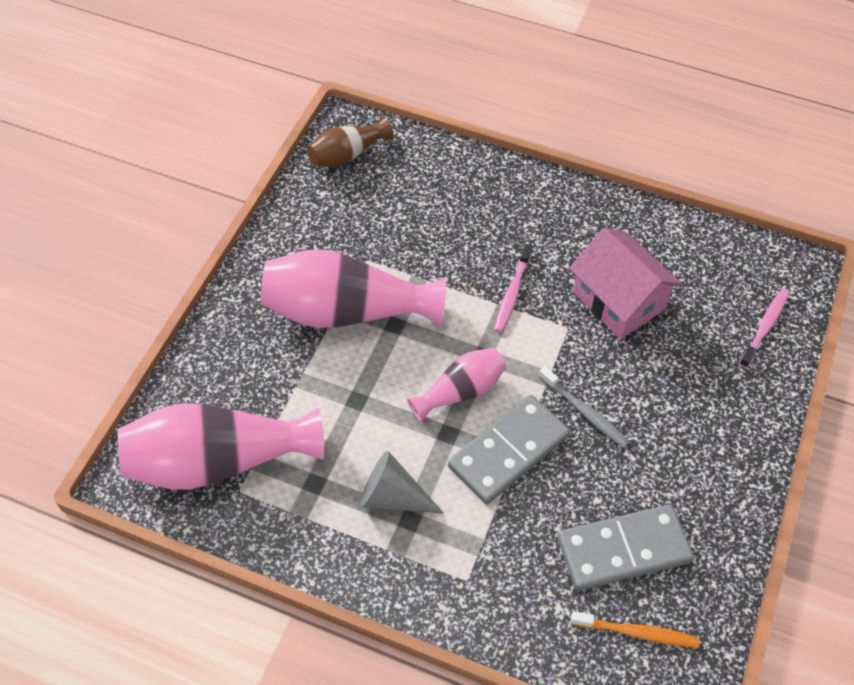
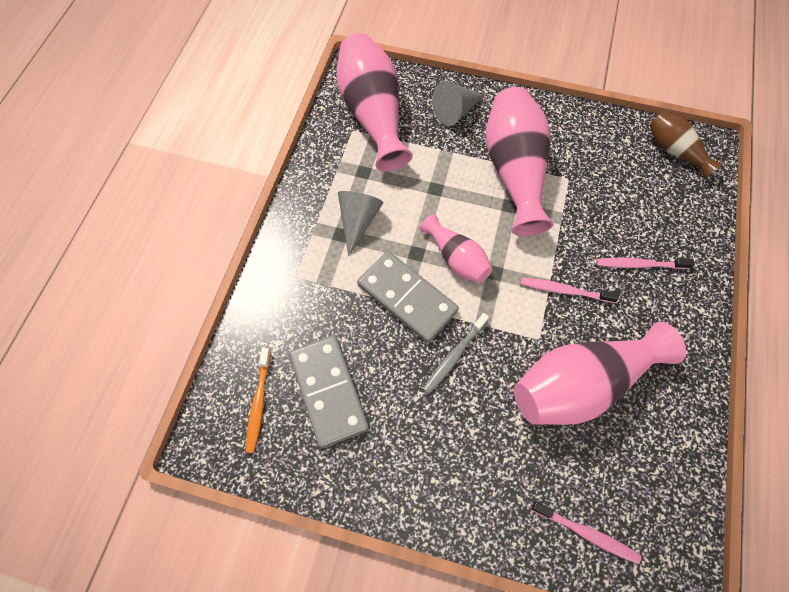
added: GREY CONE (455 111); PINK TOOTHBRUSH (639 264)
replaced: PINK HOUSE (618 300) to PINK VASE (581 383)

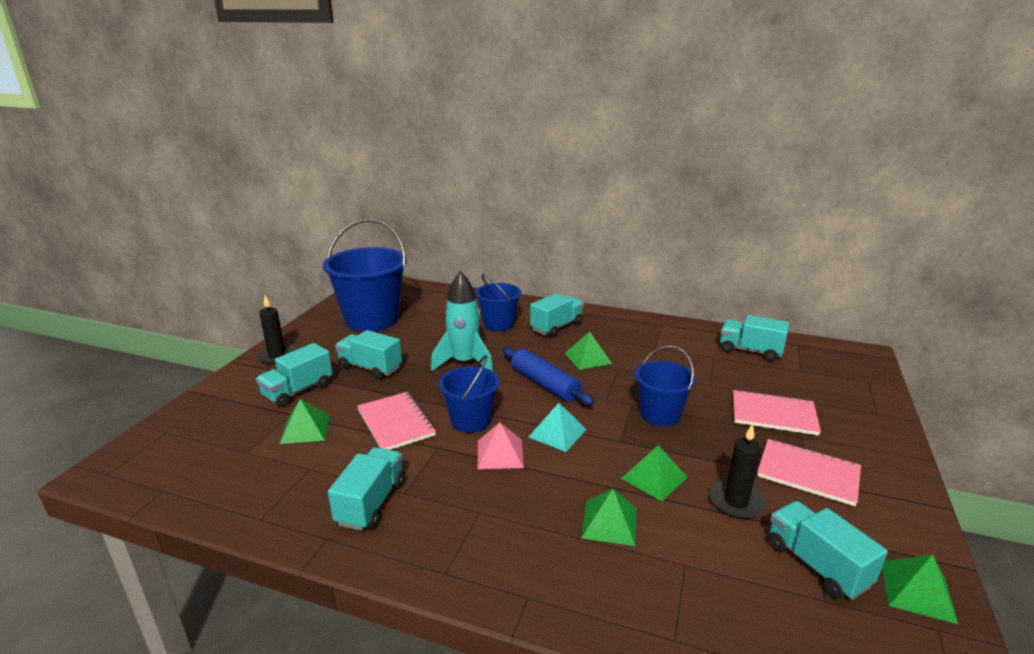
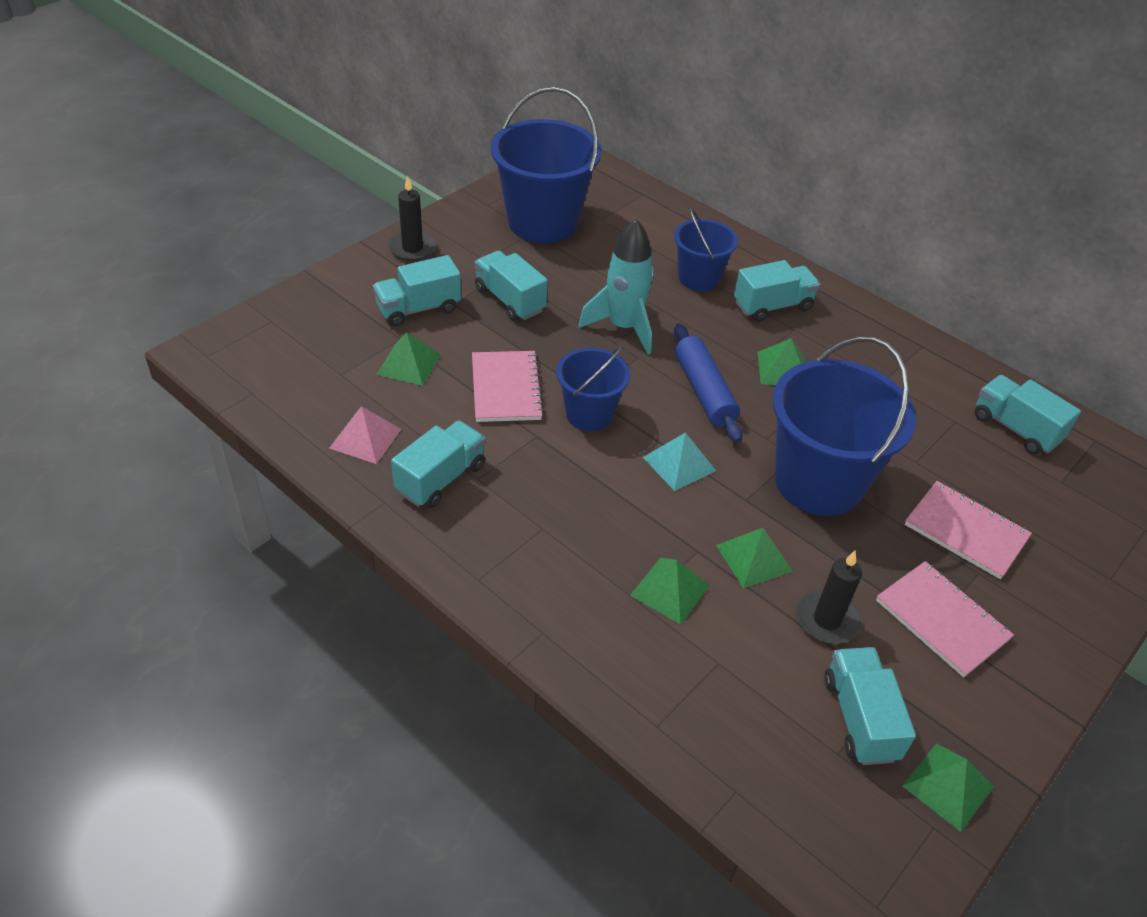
moved: PINK PYRAMID (500 453) to (365 438)
resized: BLUE BUCKET (660 415) = (818 482) x1.78

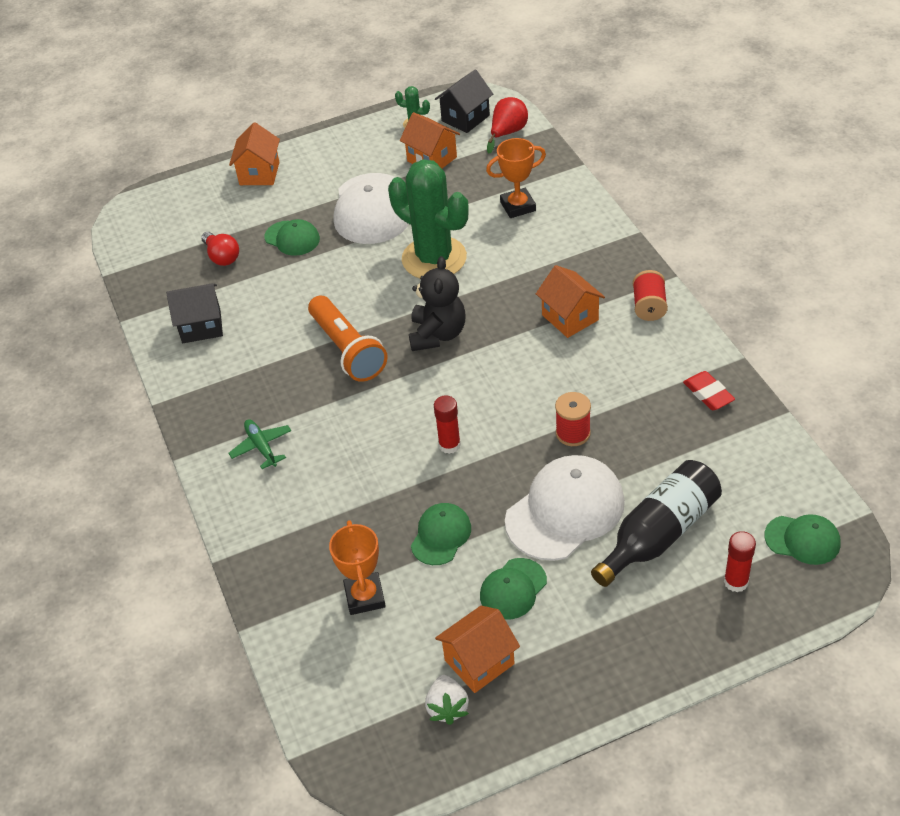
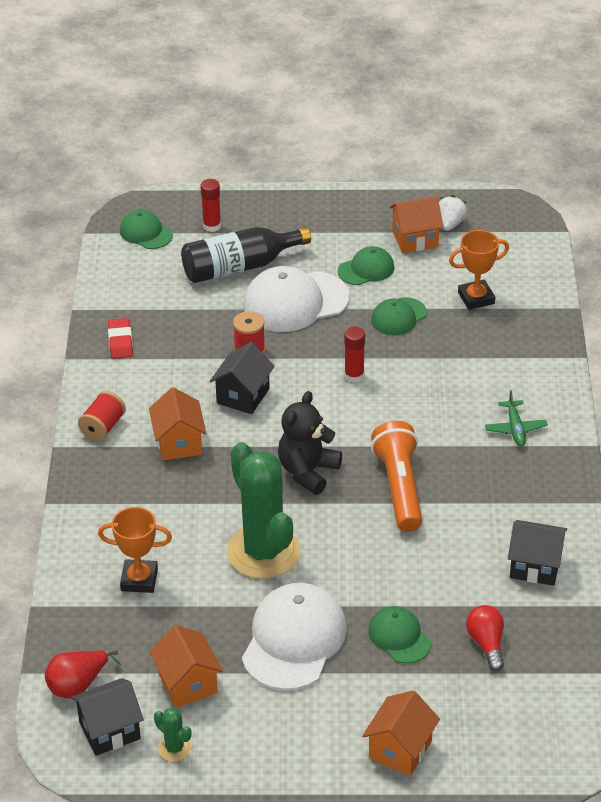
added: BLACK HOUSE (243 396)
turned: ORANGE TROPHY (365 596) = (476 298) 60 degrees clockwise

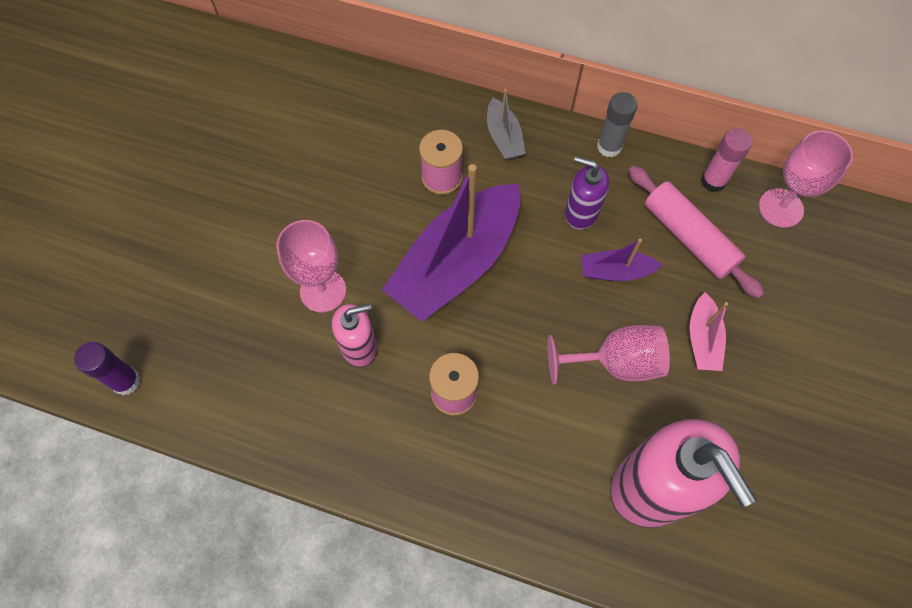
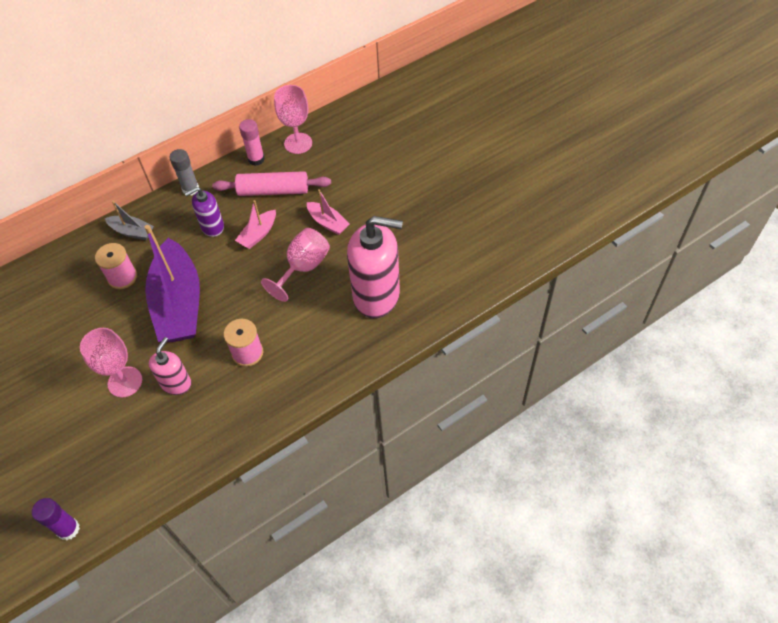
recoloured: PURPLE BOAT (615 271) to PINK BOAT (258 234)

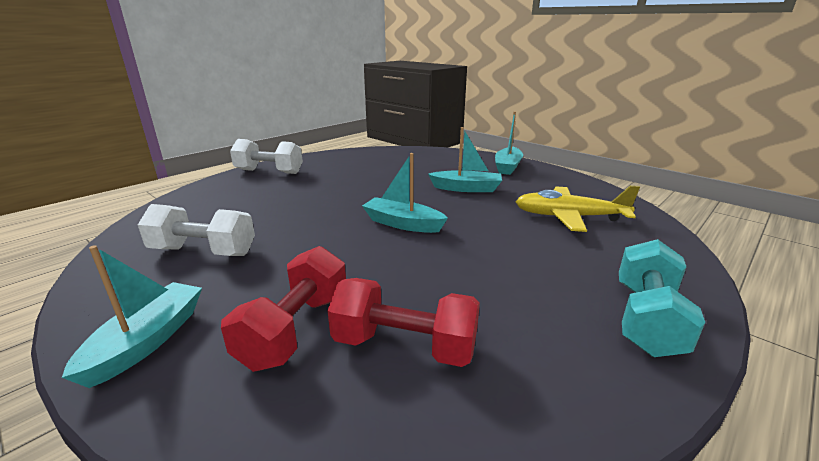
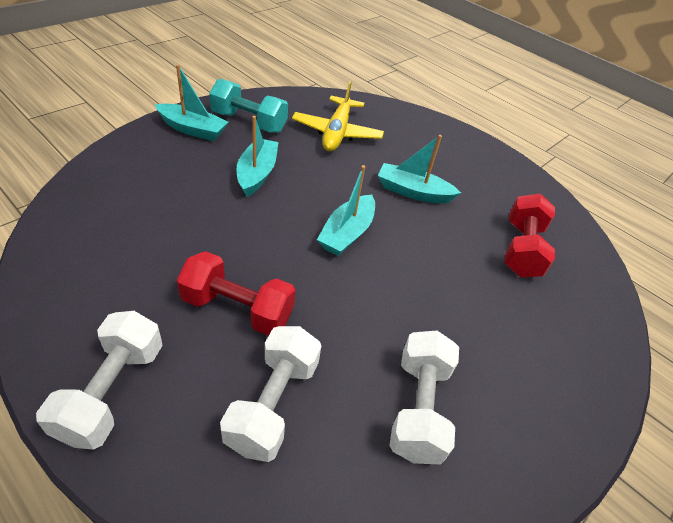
added: WHITE DUMBBELL (273 403)
moved: TURQUOISE BOAT (147 341) to (413 192); RED DUMBBELL (296 329) to (237 309); TURQUOISE DUMBBELL (646 319) to (249 122)

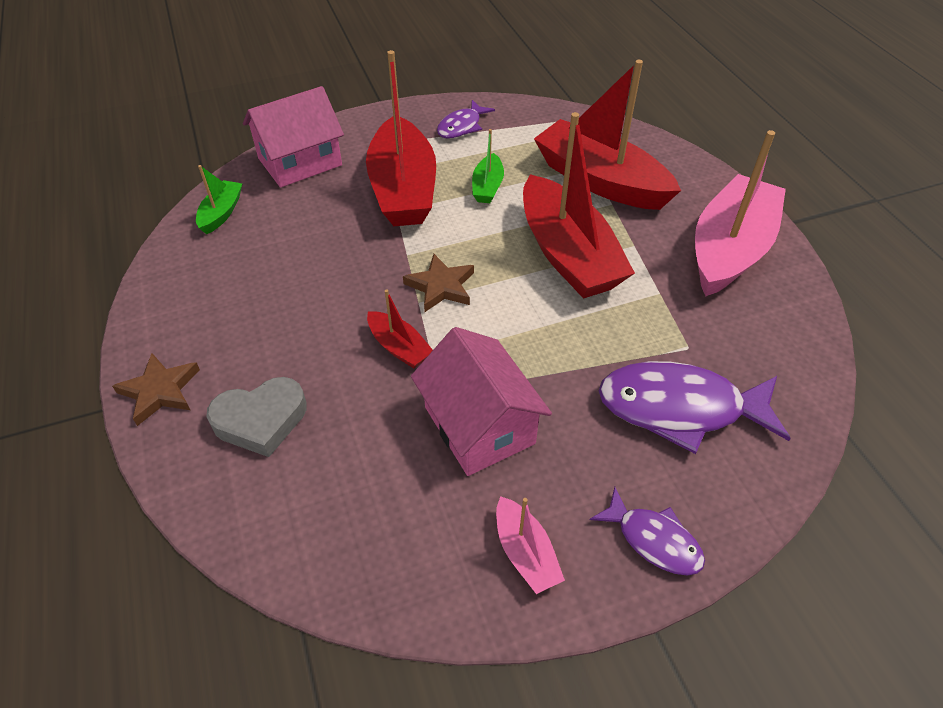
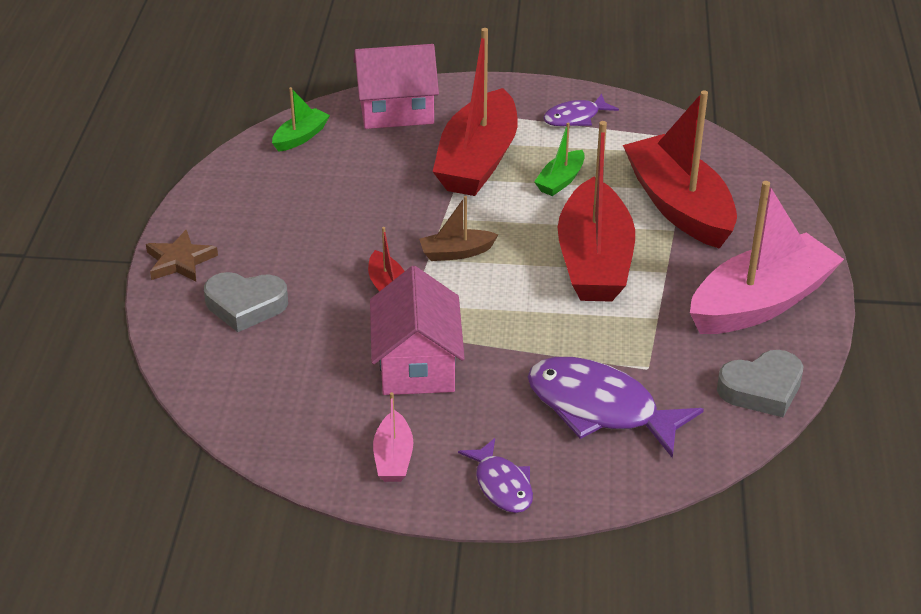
added: GREY HEART (761 389)
replaced: BROWN STAR (441 286) to BROWN BOAT (456 252)

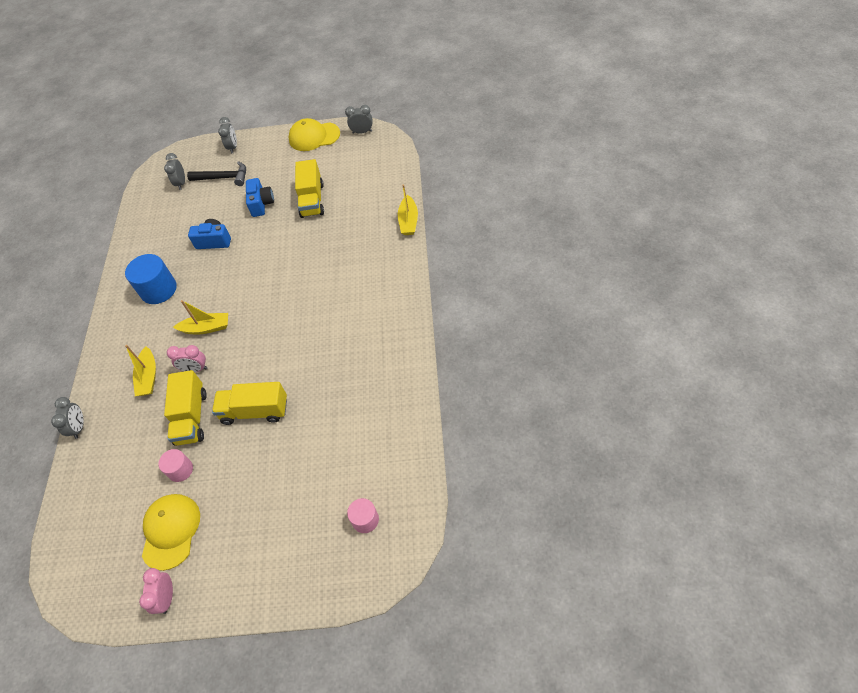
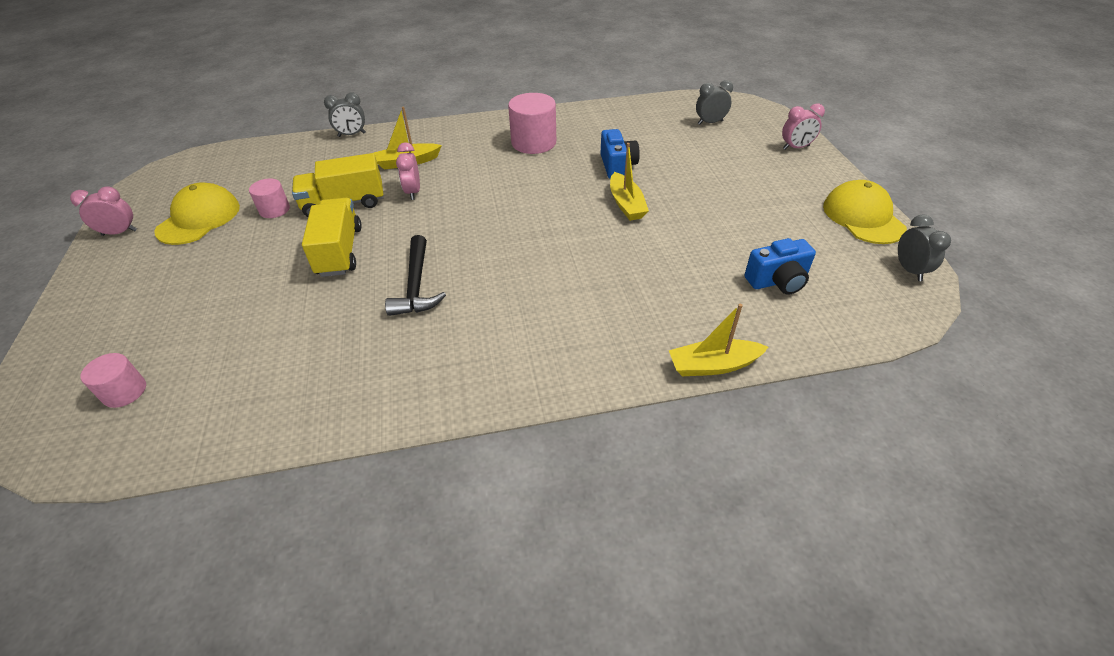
removed: YELLOW TRUCK (312 200)
moved: YELLOW BOAT (206 328) to (626 204); BLACK HAMMER (223 178) to (416 286); BLUE CAMERA (261 204) to (777 281)
recoloured: BLUE CYLINDER (158 290) to PINK CYLINDER (533 142); GREY CLOCK (233 147) to PINK CLOCK (796 148)
turned: YELLOW CAP (171 531) = (199 219) 60 degrees counterclockwise

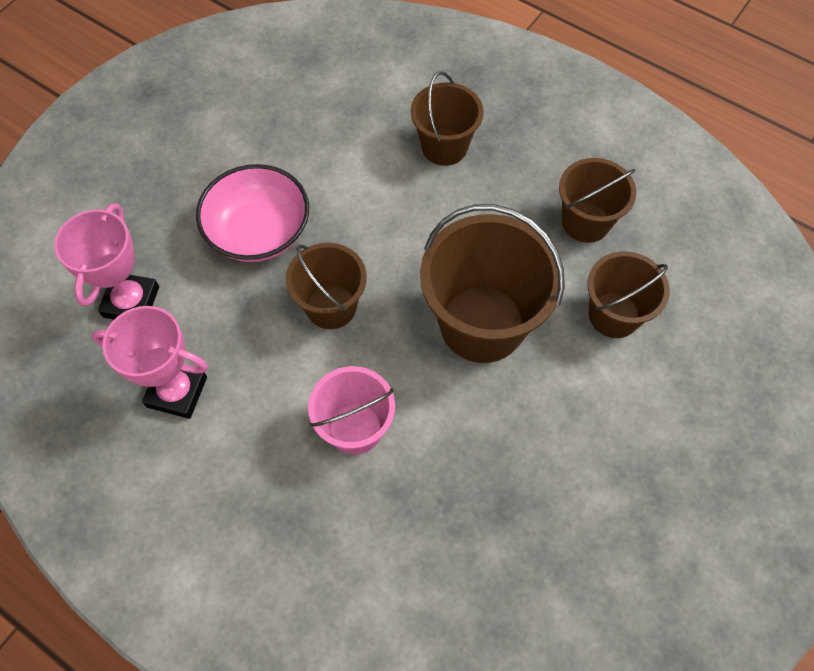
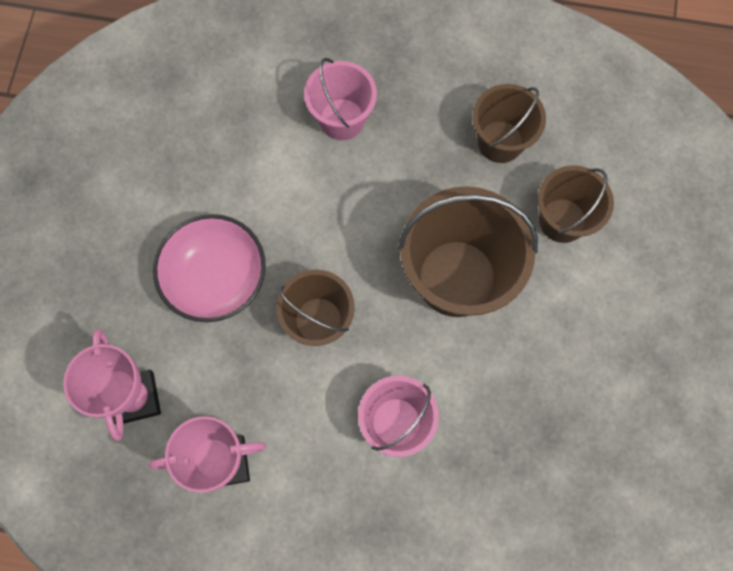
recoloured: BROWN BUCKET (444 147) to PINK BUCKET (342 119)

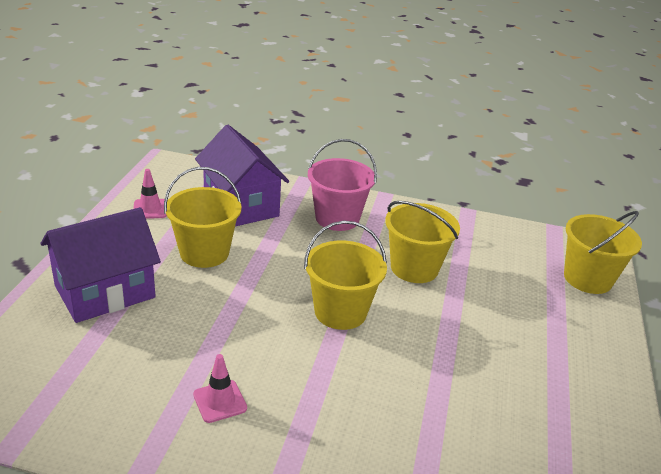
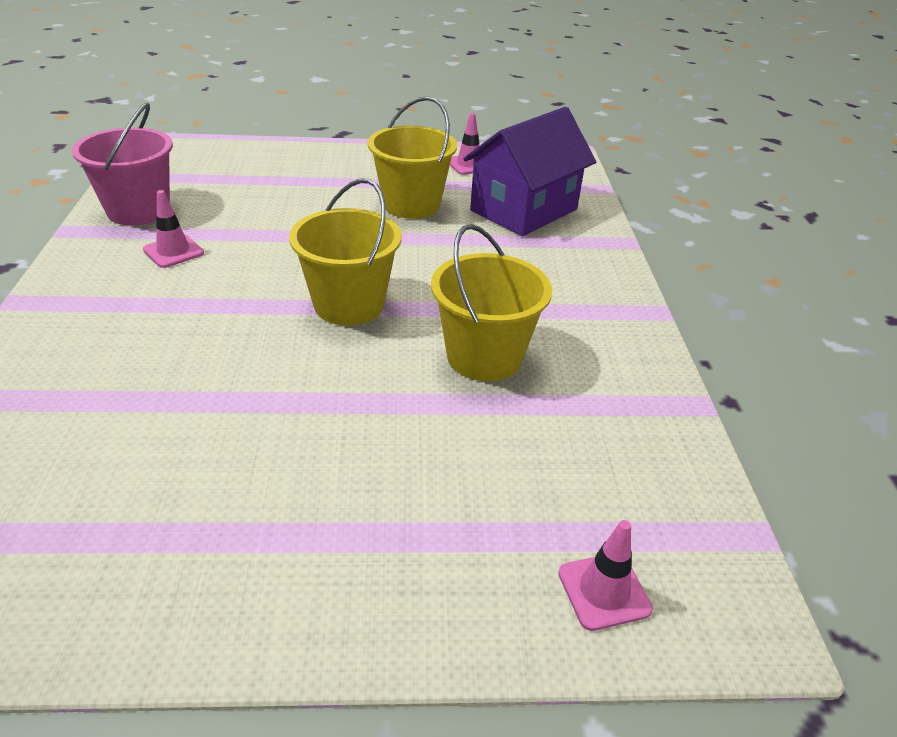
removed: PURPLE HOUSE (105 291)
moved: PINK BUCKET (337 218) to (138 210)
replaced: YELLOW BUCKET (587 278) to PINK TRAFFIC CONE (604 591)

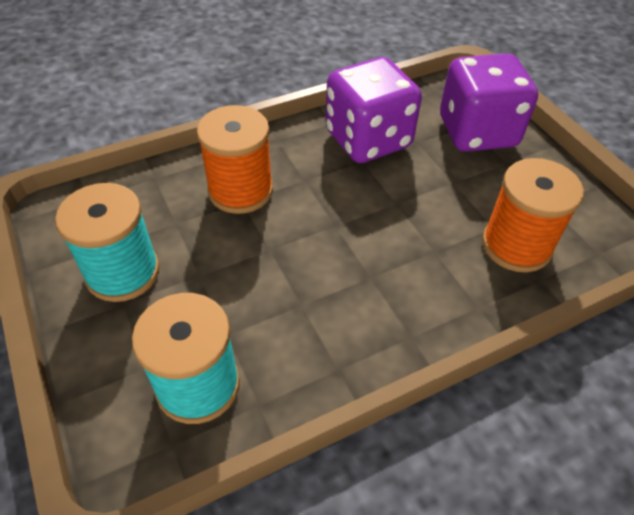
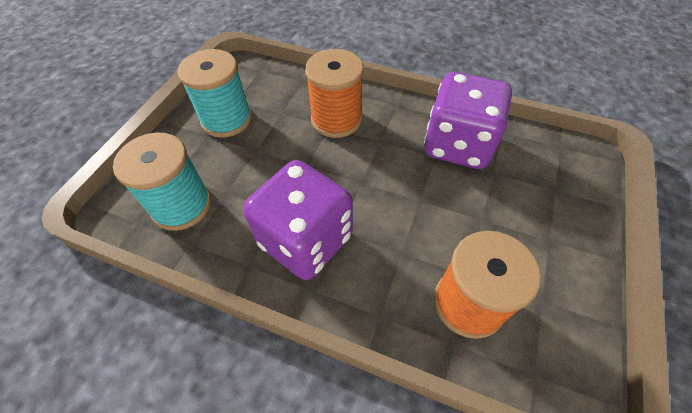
moved: PURPLE DICE (477 132) to (305 240)

